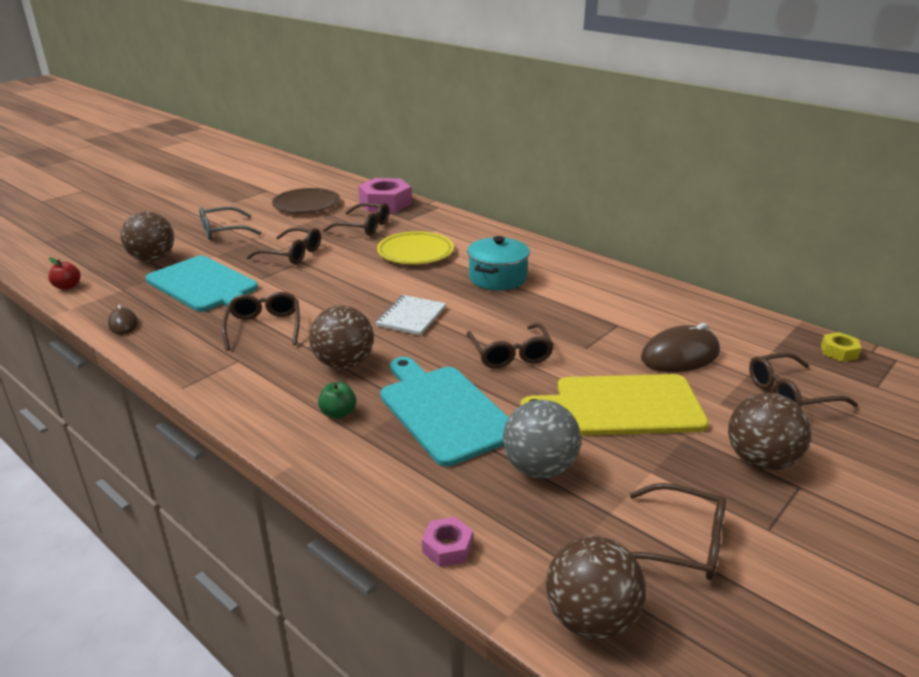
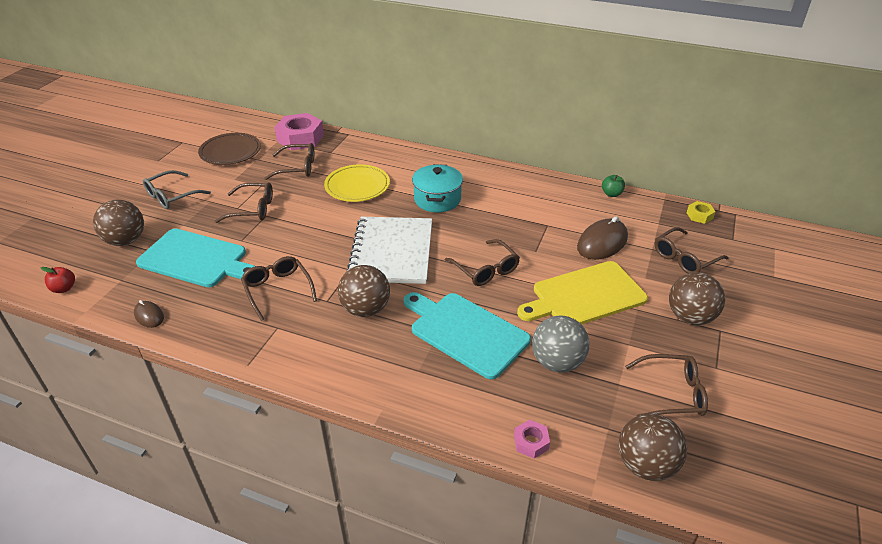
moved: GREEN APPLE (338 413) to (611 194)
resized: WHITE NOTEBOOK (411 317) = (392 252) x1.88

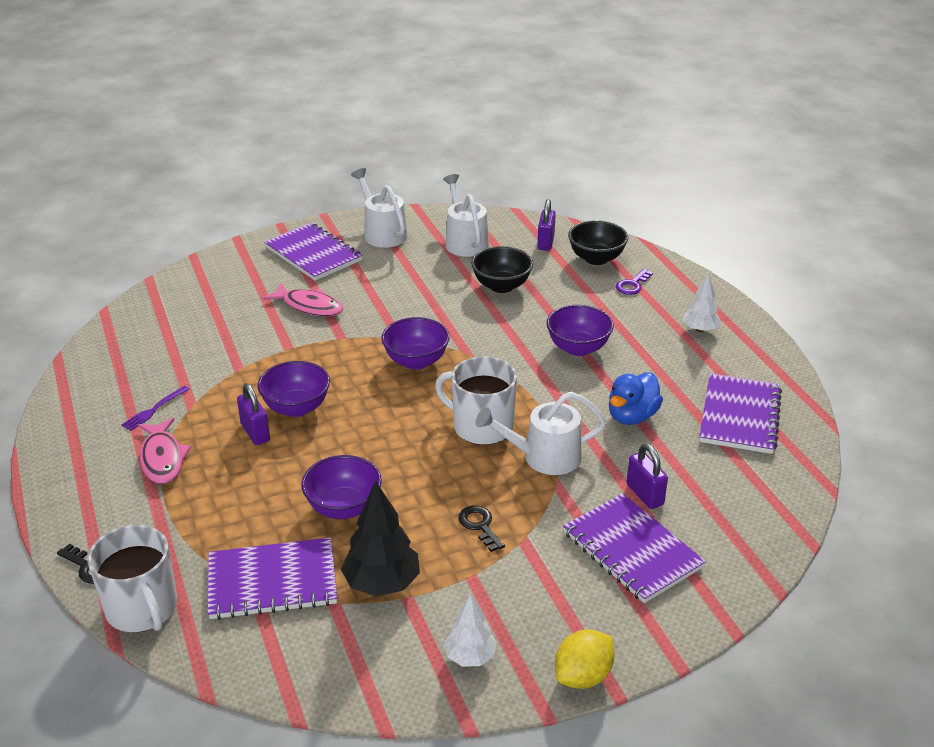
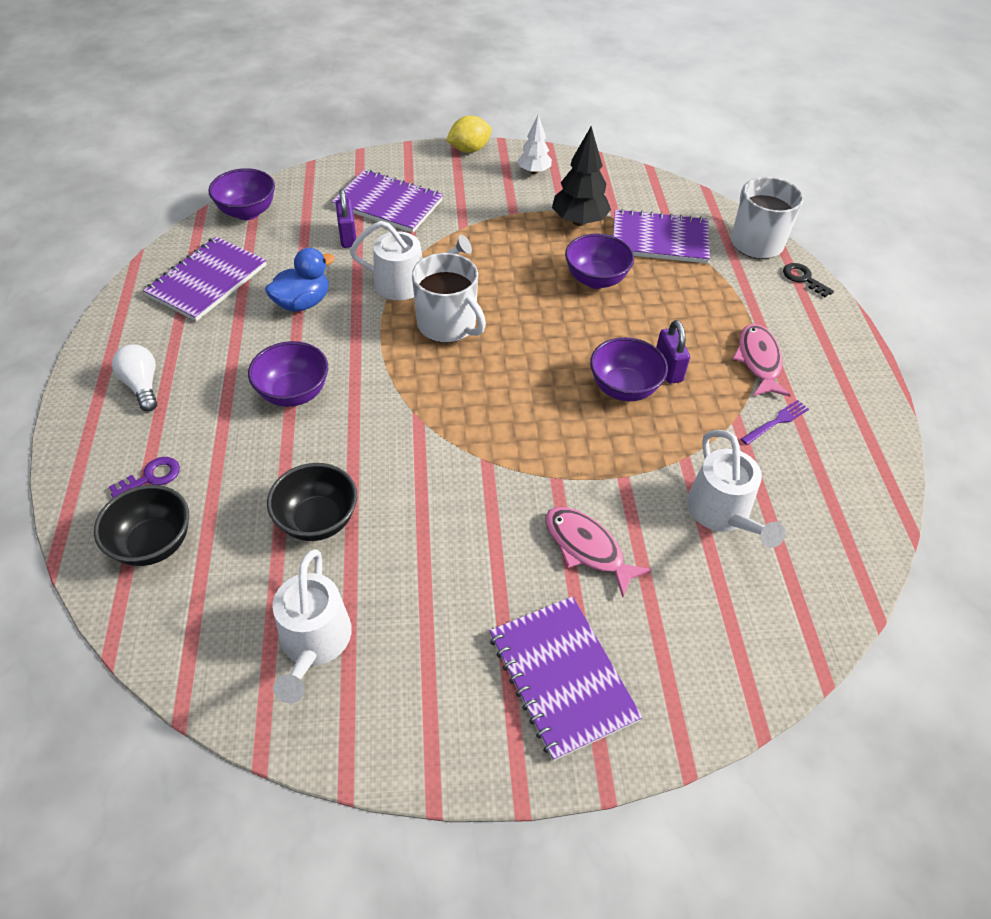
removed: BLACK KEY (480 525); PURPLE PADLOCK (545 242)
moved: WHITE WATERING CAN (382 233) to (722 513); PURPLE BOWL (416 361) to (247 212)
replaced: WHITE TREE (700 329) to WHITE LIGHT BULB (142 385)
turned: PURPLE NOTEBOOK (632 550) = (388 204) 45 degrees counterclockwise

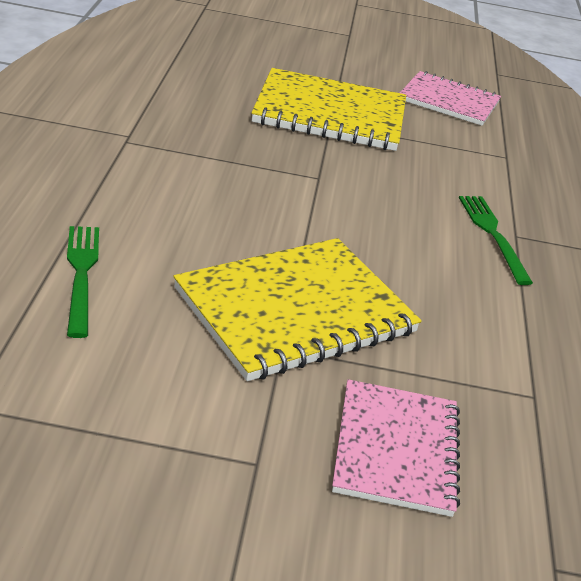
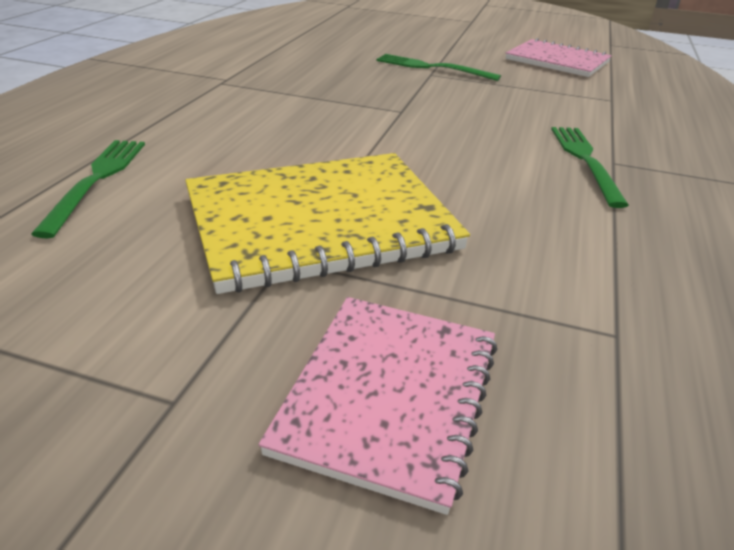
replaced: YELLOW NOTEBOOK (330 114) to GREEN FORK (432 68)

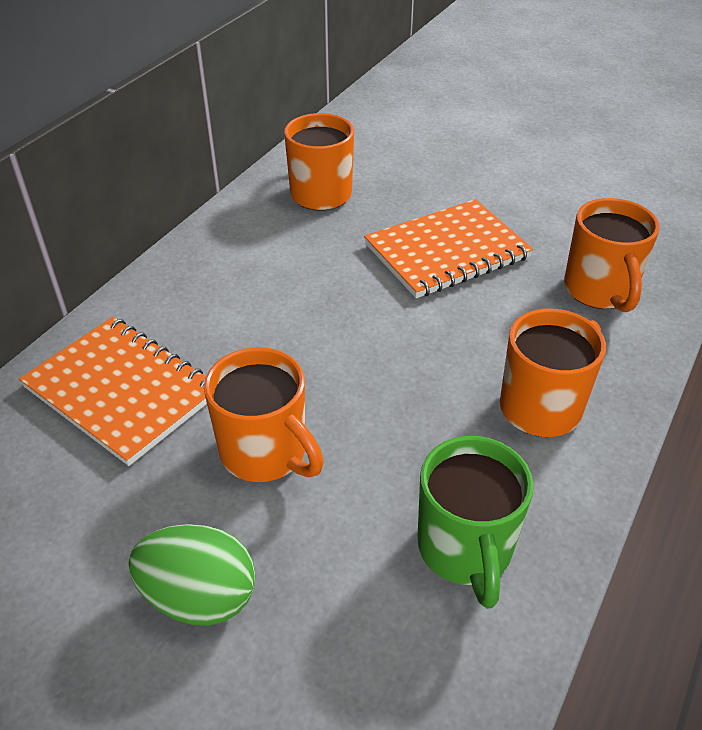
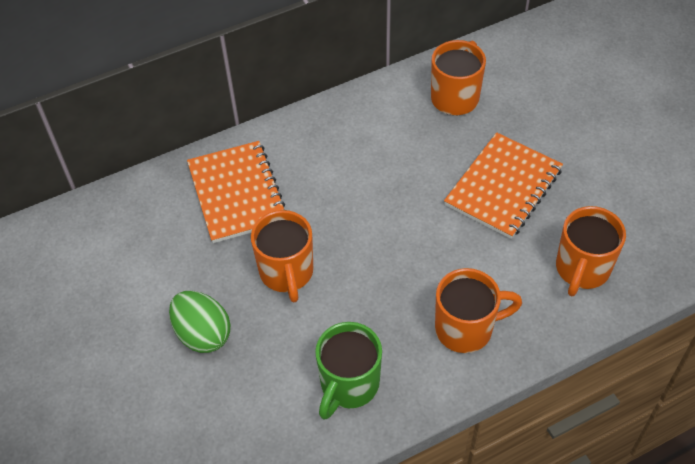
turned: ORANGE NOTEBOOK (447 251) = (503 187) 60 degrees counterclockwise

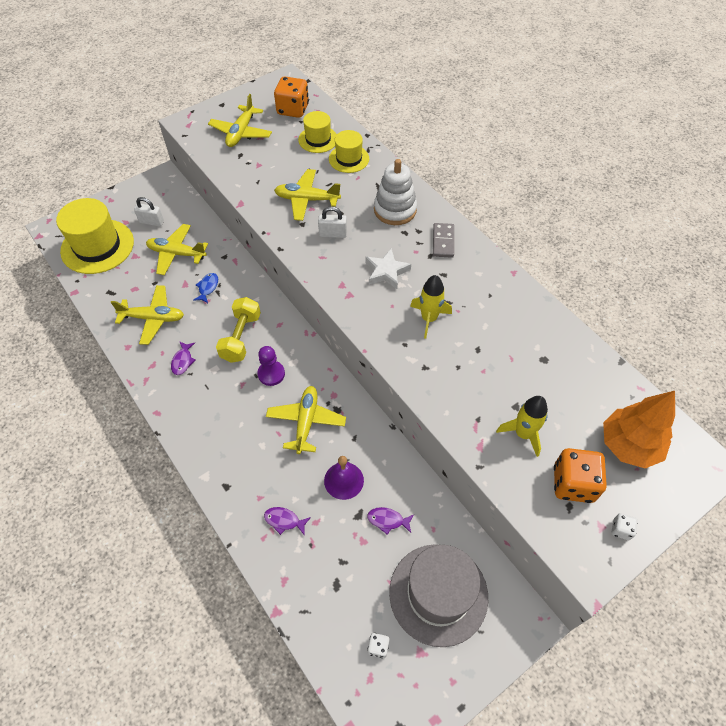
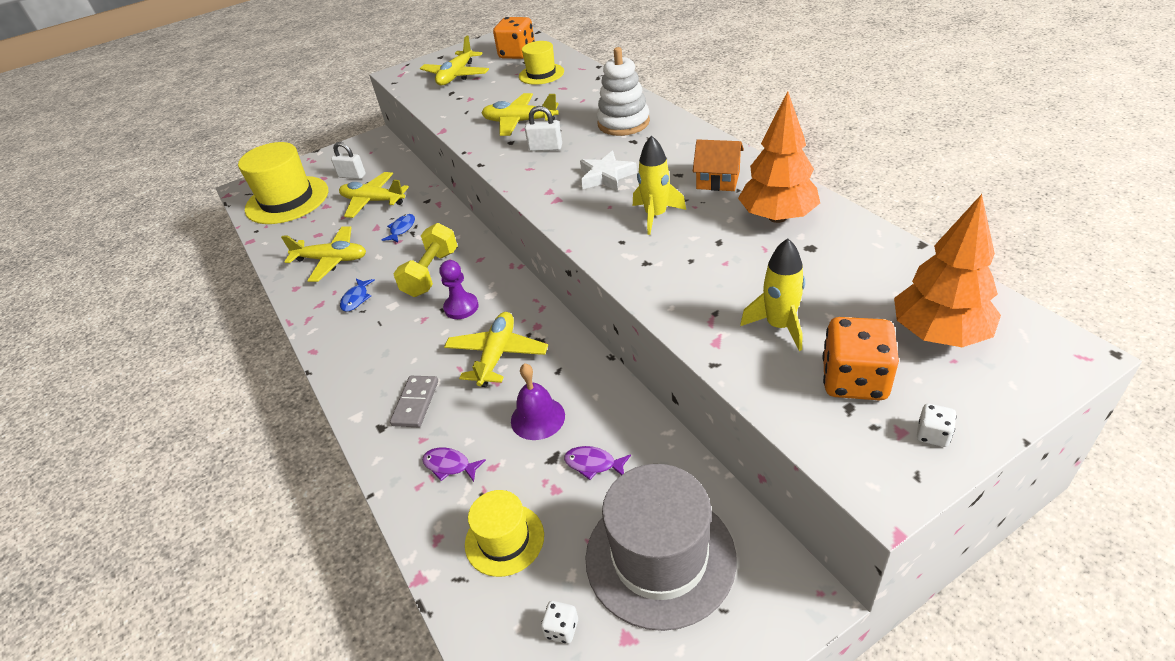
added: ORANGE HOUSE (718 180); ORANGE TREE (777 217)
moved: YELLOW HAT (349 159) to (504 539); GREY DOMINO (443 241) to (416 403)
recoloured: PURPLE FISH (183 361) to BLUE FISH (356 299)

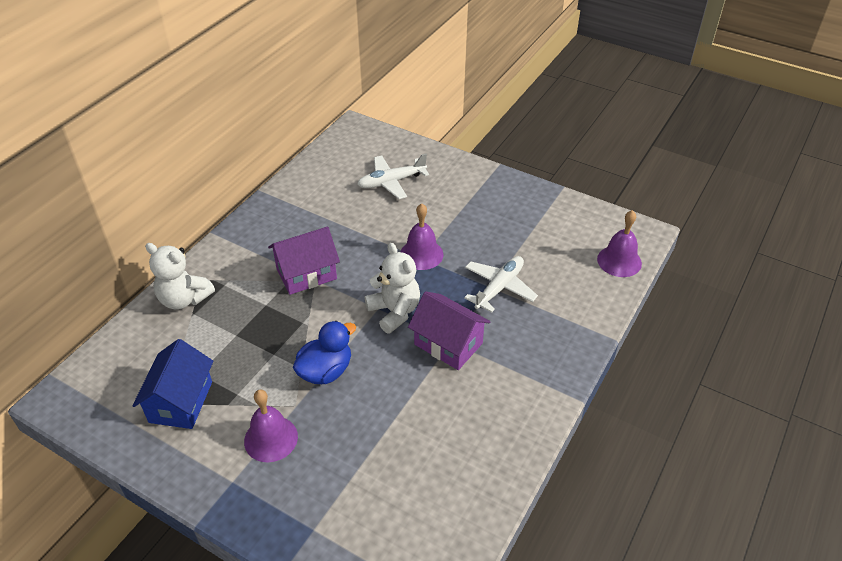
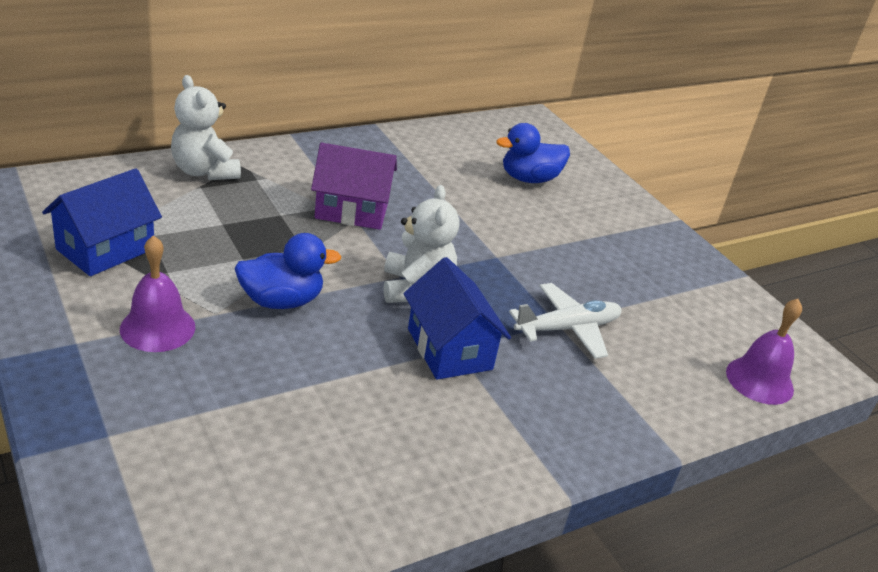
removed: PURPLE BELL (421 254)
replaced: WHITE PLANE (391 182) to BLUE DUCK (529 179)
recoloured: PURPLE HOUSE (448 344) to BLUE HOUSE (449 349)

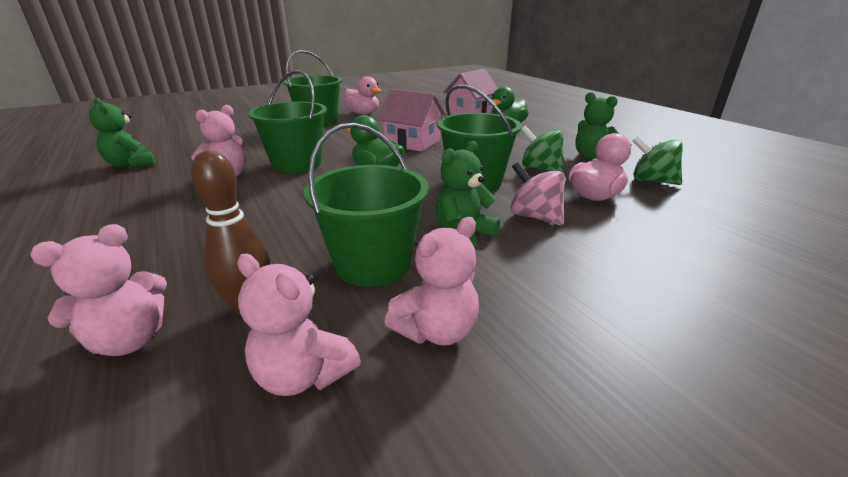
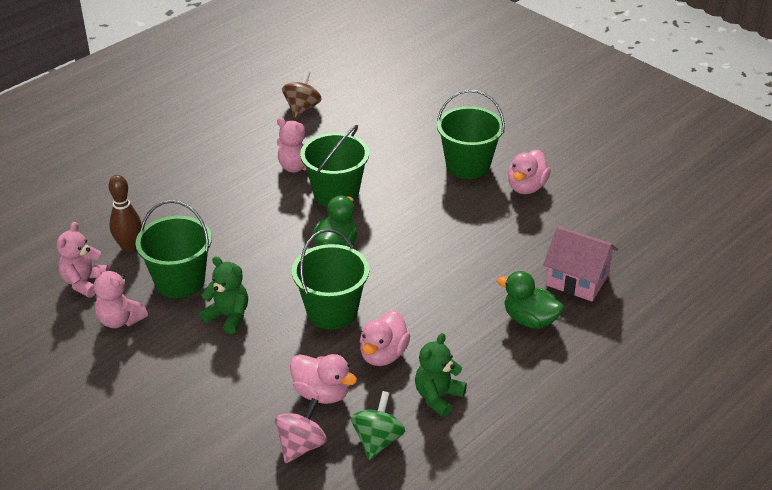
removed: PINK TEDDY BEAR (129 340); PINK HOUSE (412 142)
moved: PINK SPINNING TOP (534 216) to (301 445)
replaced: GREEN TEDDY BEAR (131 164) to BROWN SPINNING TOP (302 108); GREEN SPINNING TOP (540 168) to PINK DUCK (383 354)

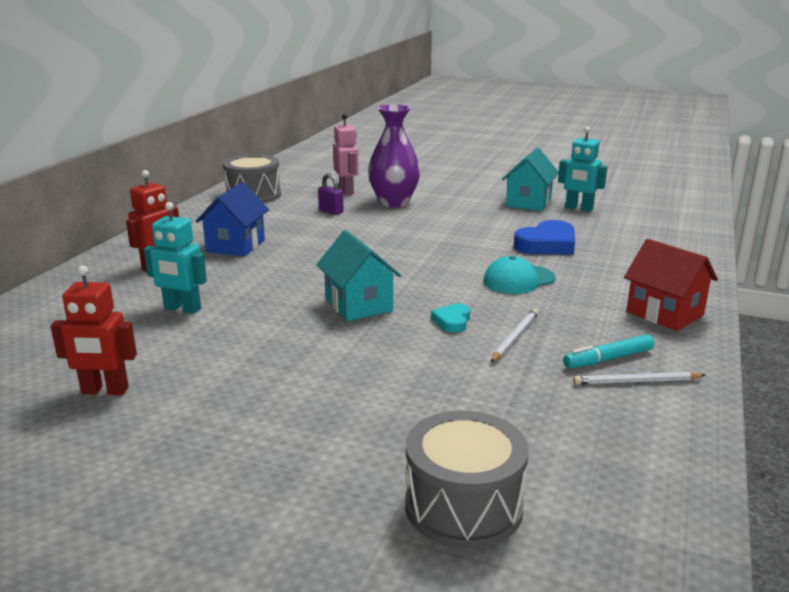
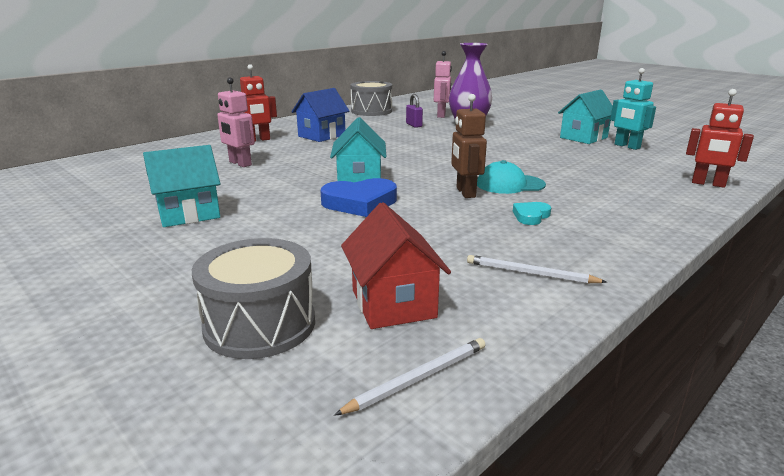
removed: TURQUOISE MARKER (608 359)
added: TURQUOISE HOUSE (189 214); BROWN ROBOT (465 192)
moved: RED ROBOT (105 391) to (708 184); TURQUOISE HEART (452 321) to (531 216); WHITE PENCIL (514 337) to (417 378); BLUE HEART (547 244) to (360 203); RED HOUSE (664 314) to (393 303)
recoloured: TURQUOISE ROBOT (182 309) to PINK ROBOT (240 163)

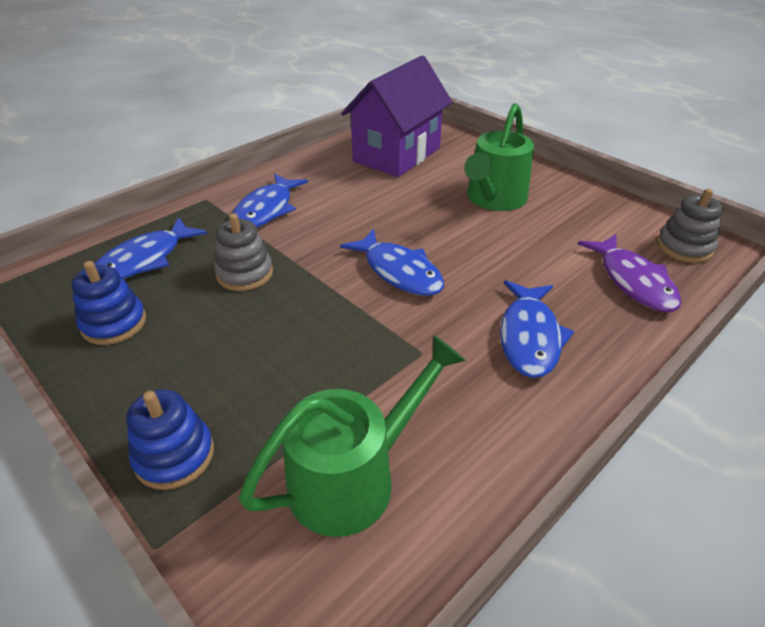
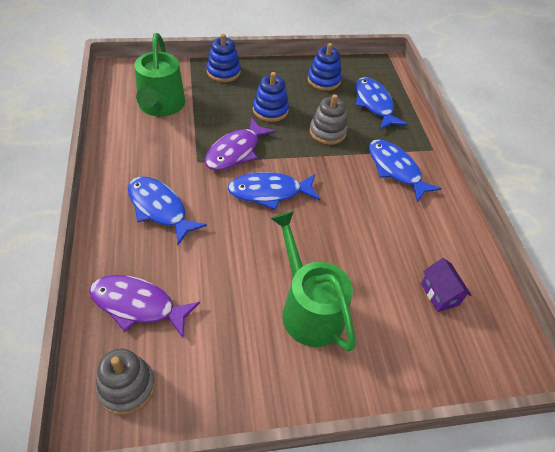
added: PURPLE FISH (235 151); BLUE STACKING TOY (270 110)
resized: PURPLE HOUSE (396 155) = (439 294) x0.41

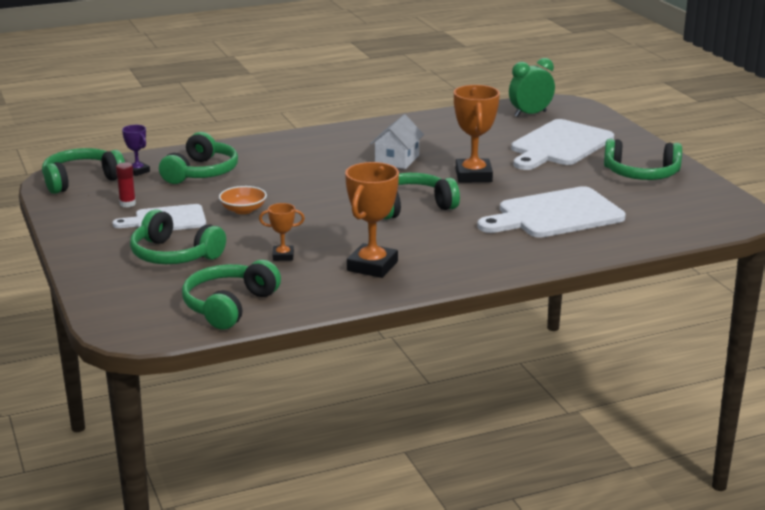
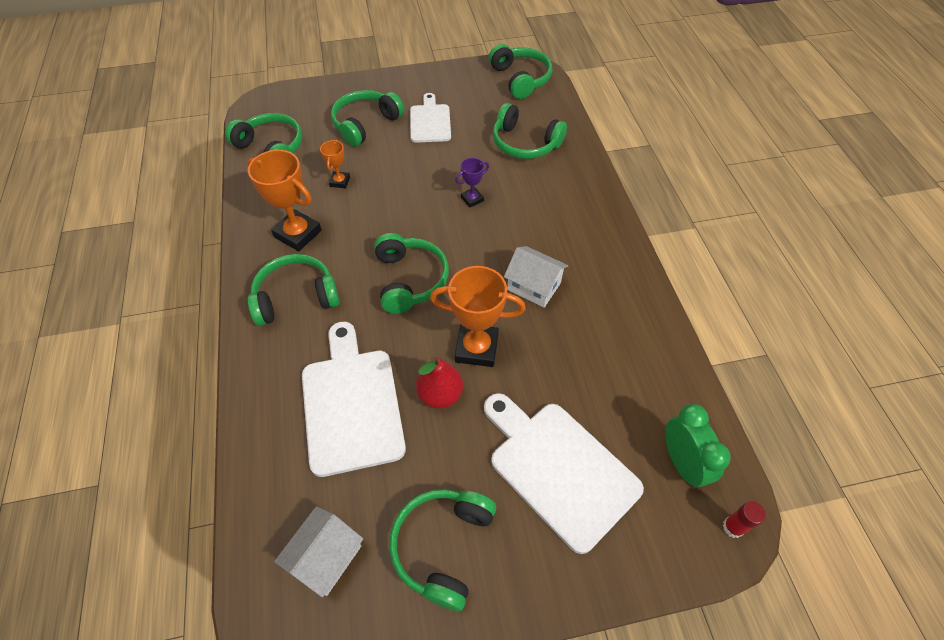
removed: ORANGE BOWL (243 210)
added: GREEN HEADPHONES (296 297); WHITE HOUSE (326 557); RED PEAR (440 394)
moved: RED GLUE STICK (127 204) to (733 527); PURPLE TROPHY (137 171) to (472 199)

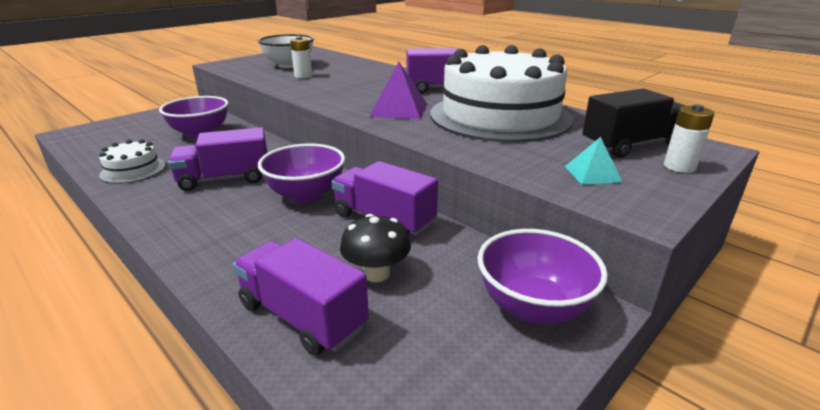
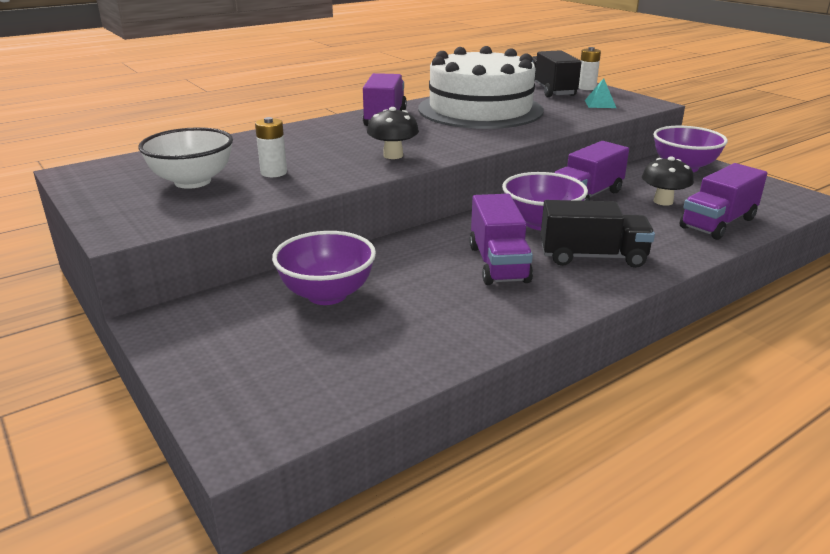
removed: WHITE CAKE (133 170); PURPLE PYRAMID (399 110)
added: BLACK MUSHROOM (393 155); BLACK TRUCK (592 257)

